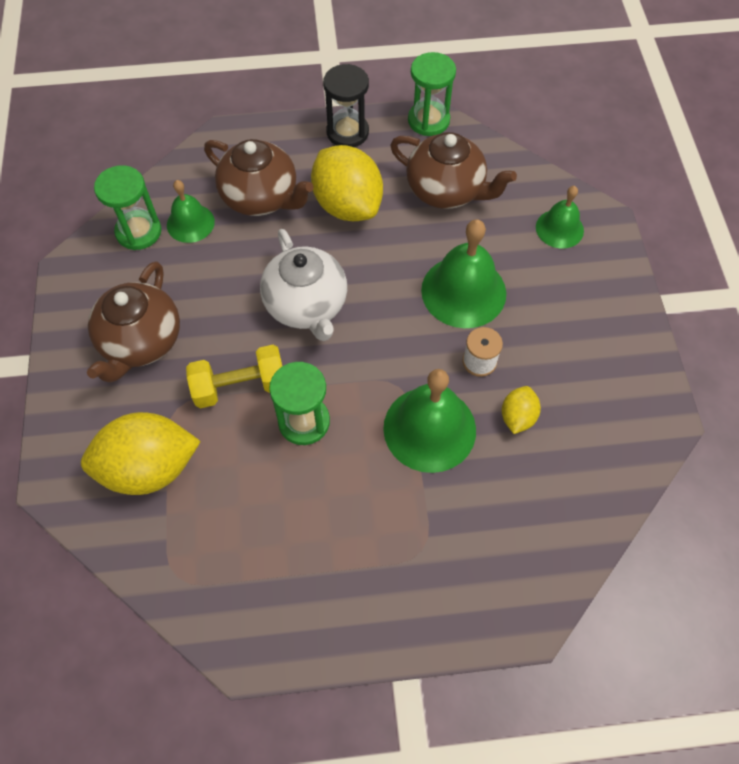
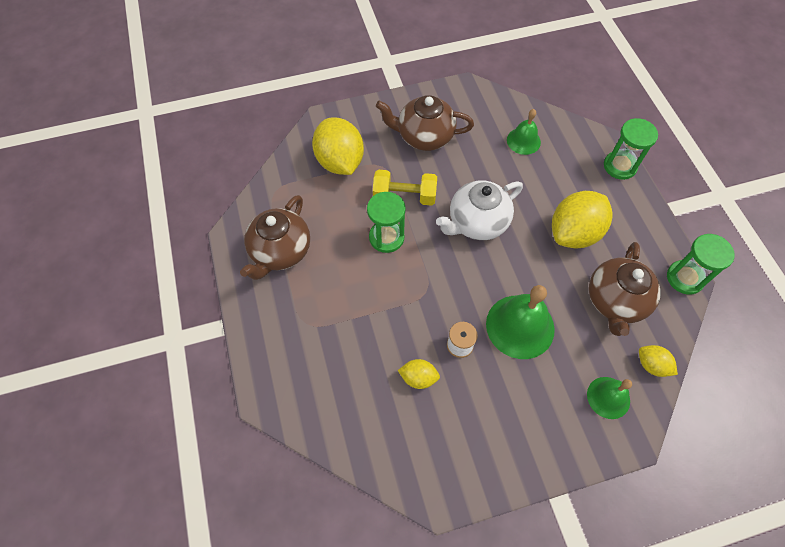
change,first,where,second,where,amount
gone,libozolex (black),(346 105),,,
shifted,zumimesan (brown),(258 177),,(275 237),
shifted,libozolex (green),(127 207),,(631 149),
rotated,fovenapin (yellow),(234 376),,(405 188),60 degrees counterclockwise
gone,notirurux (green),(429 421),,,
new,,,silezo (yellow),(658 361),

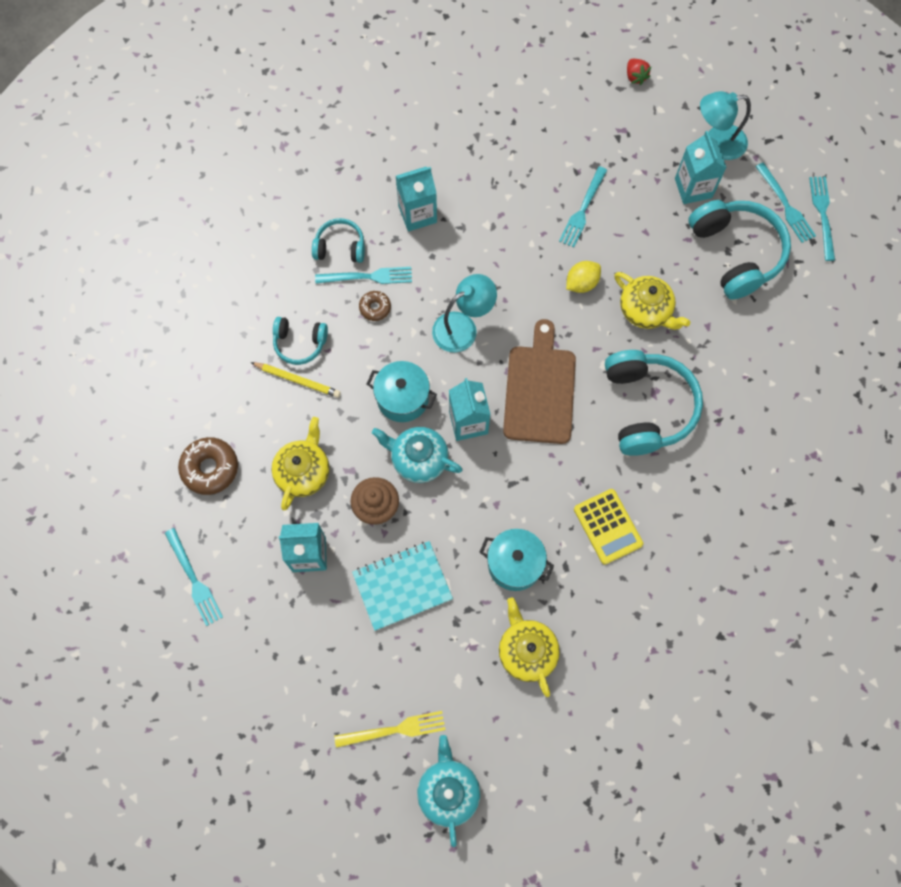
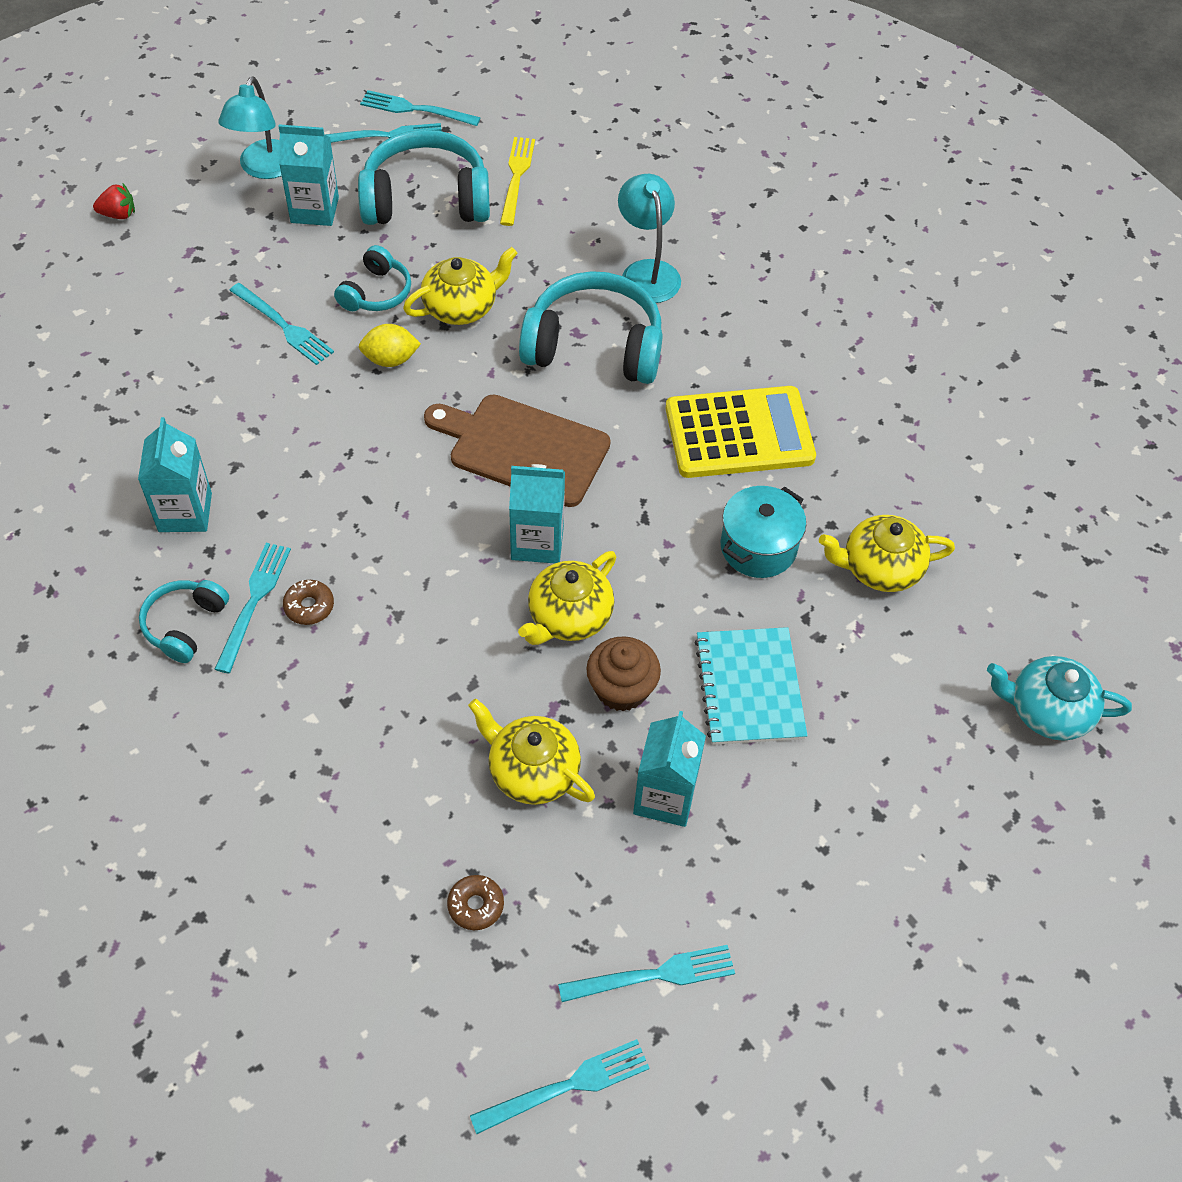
change,first,where,second,where,amount
rotated,silezo (yellow),(583 277),,(390 345),75 degrees counterclockwise
shifted,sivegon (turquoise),(464 313),,(649 238),
shifted,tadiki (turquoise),(300 341),,(372 278),
gone,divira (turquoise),(402 391),,,
gone,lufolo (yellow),(295 380),,,
repainted,zumimesan (turquoise),(417 455),zumimesan (yellow),(567 598),
scaled,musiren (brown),(208 466),,(475 902),x0.57
scaled,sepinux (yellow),(608 526),,(741 432),x1.53
shifted,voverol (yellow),(389 729),,(517 181),
new,,,voverol (turquoise),(560 1086),

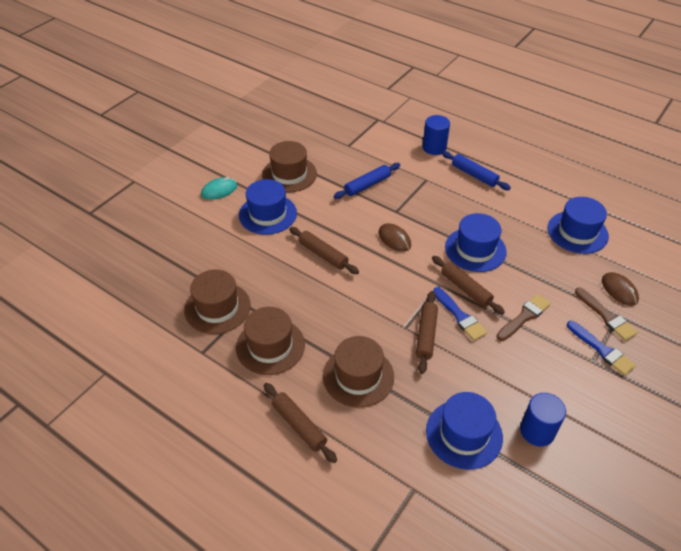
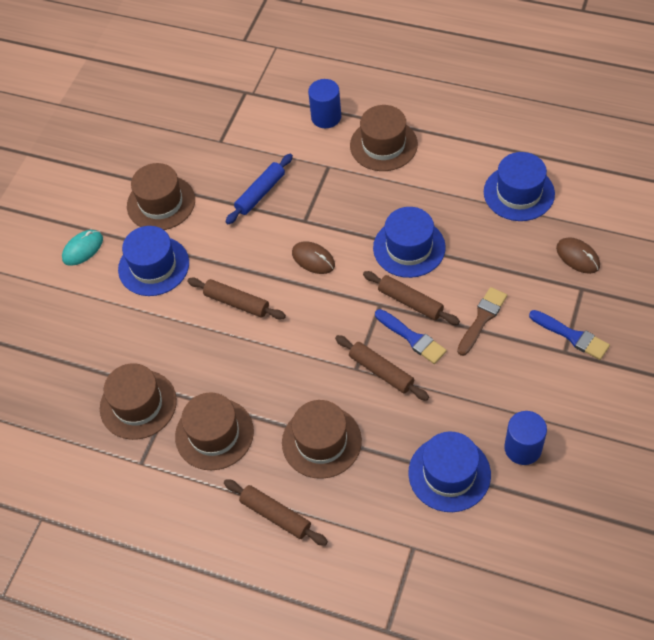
change,first,where,second,where,amount
swapped,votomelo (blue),(476 170),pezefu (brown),(384 138),
gone,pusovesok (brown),(606 314),,,
rotated,votomelo (brown),(427 332),,(382 368),45 degrees counterclockwise

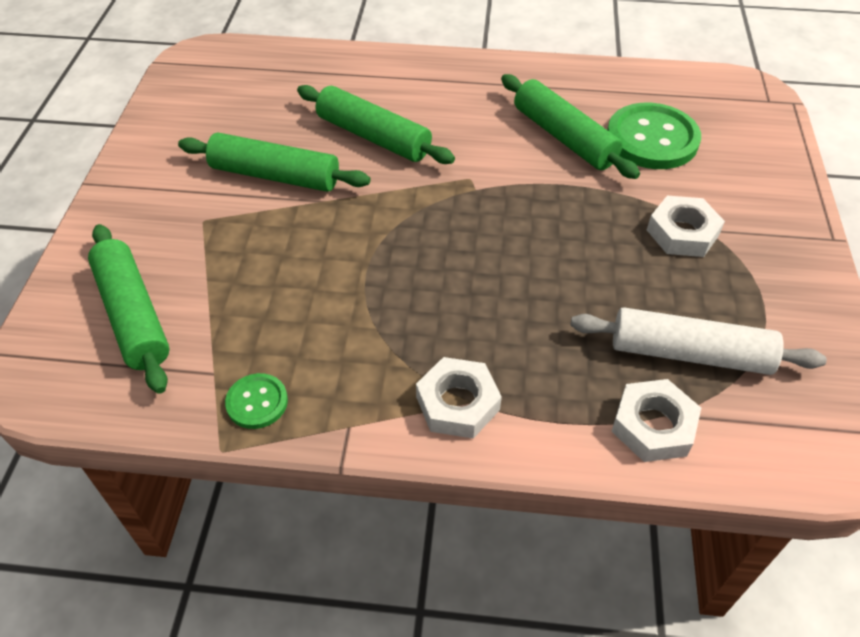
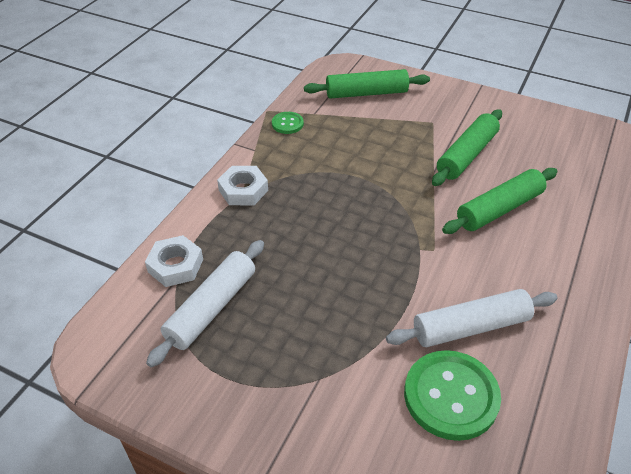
change,first,where,second,where,amount
repainted,votomelo (green),(570 126),votomelo (white),(472 318),
gone,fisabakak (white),(686 226),,,

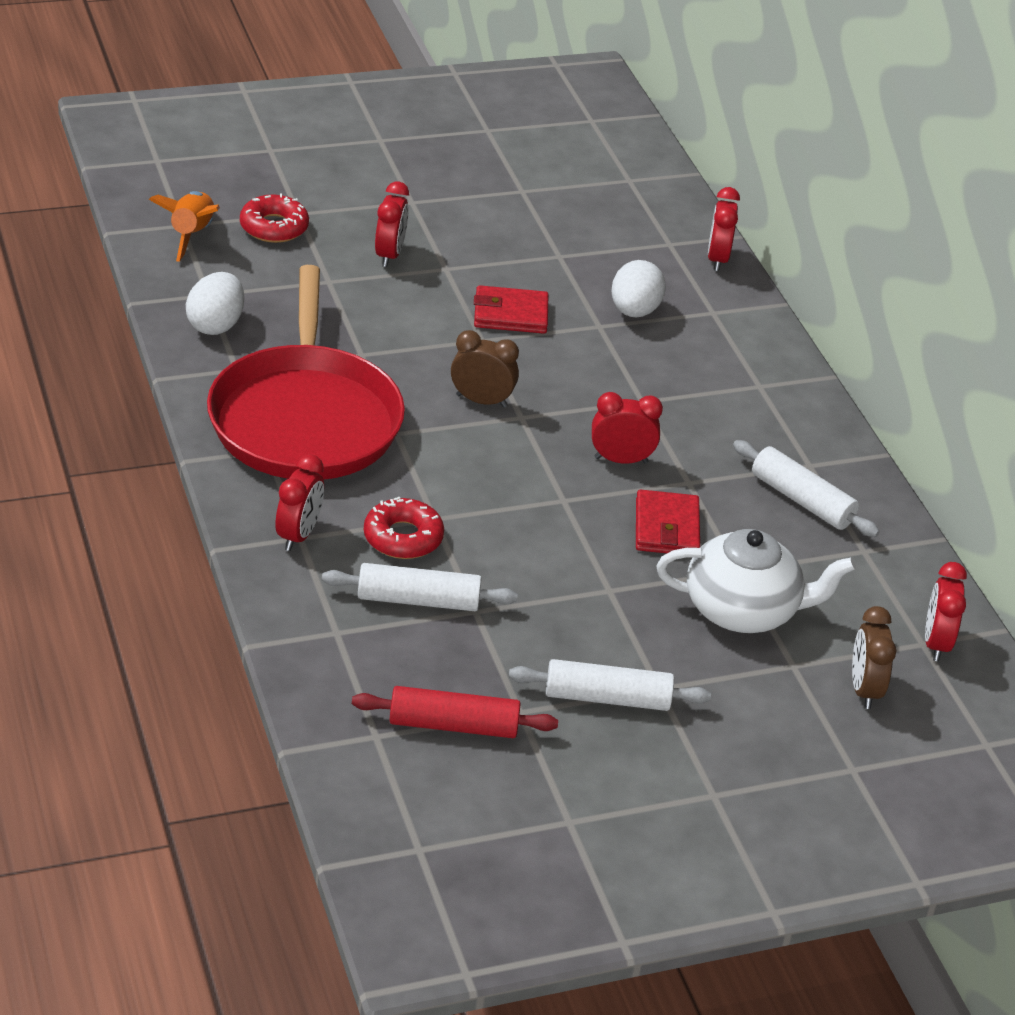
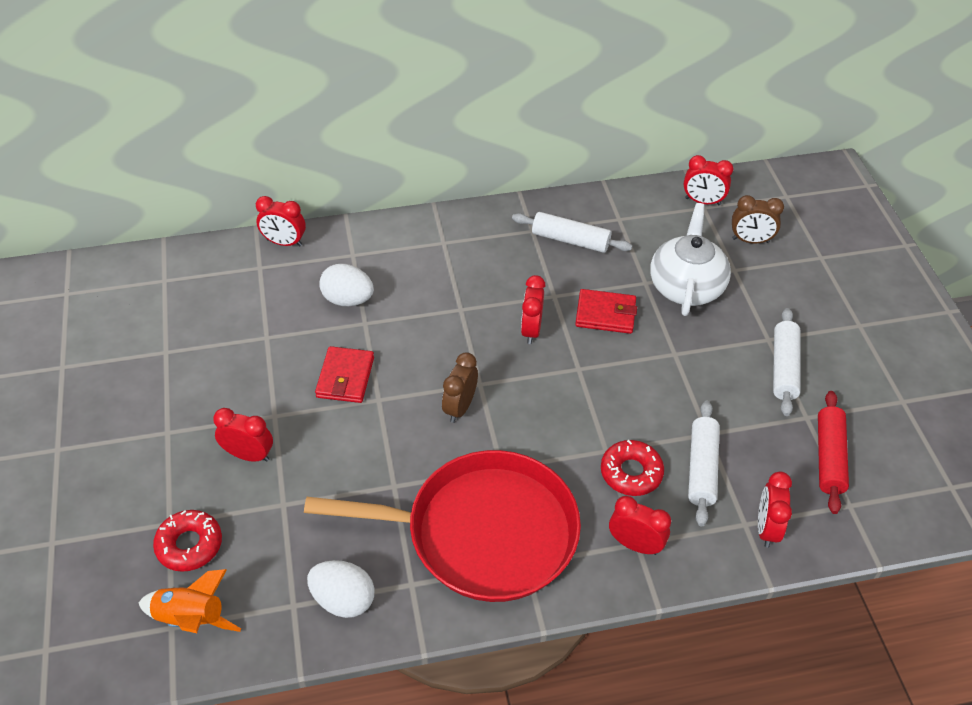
change,first,where,second,where,amount
rotated,votomelo (white),(806 488),,(572 232),60 degrees clockwise
new,,,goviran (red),(775 510),

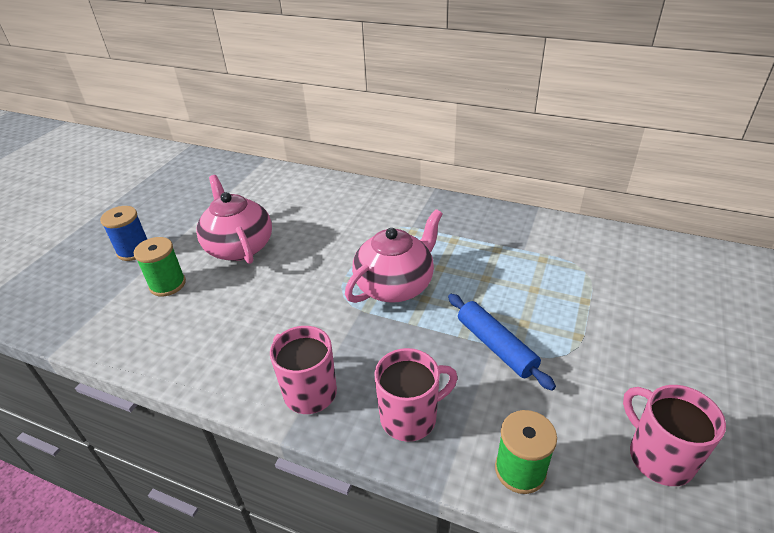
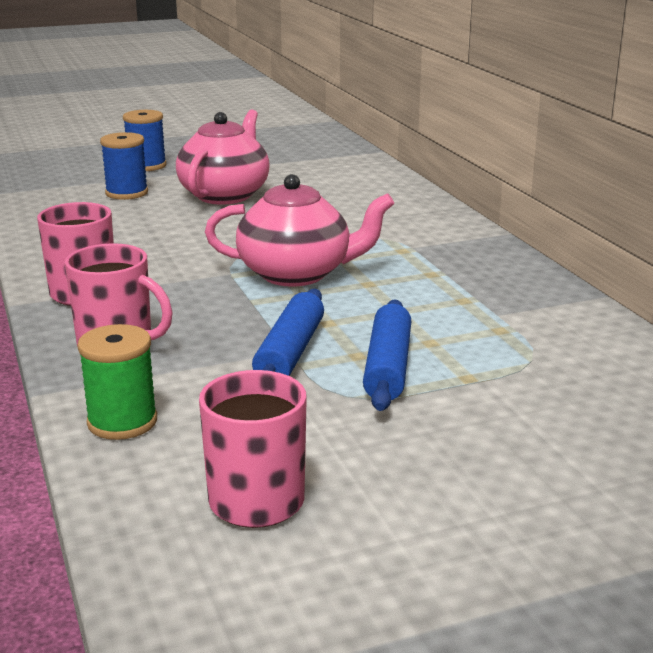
change,first,where,second,where,amount
repainted,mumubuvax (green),(160 266),mumubuvax (blue),(124 166),
new,,,votomelo (blue),(387 355),

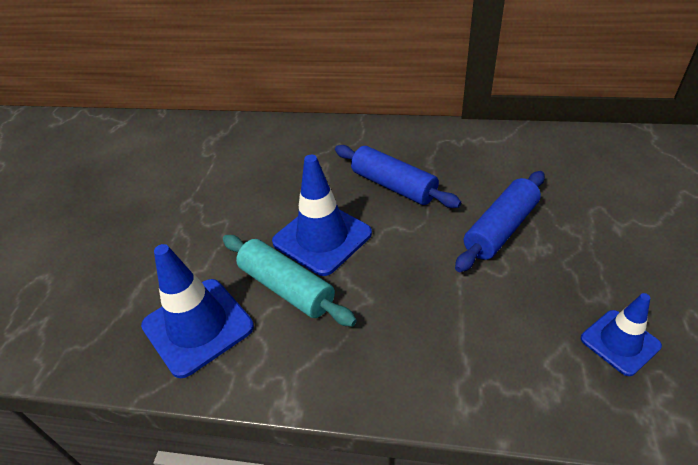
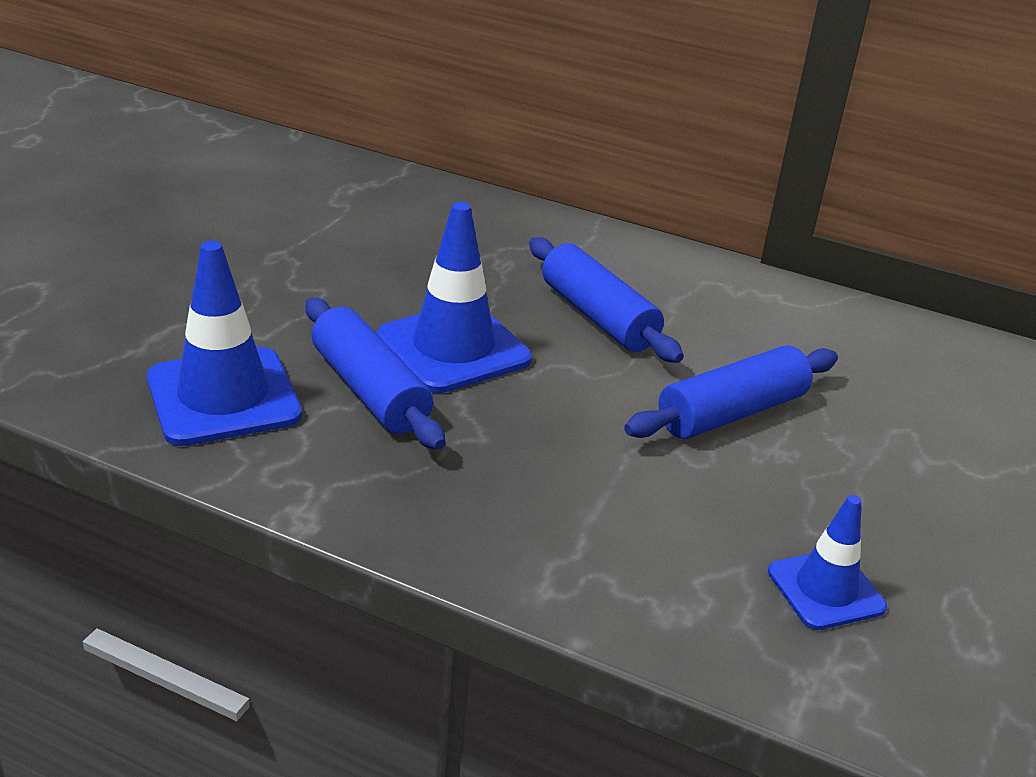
change,first,where,second,where,amount
repainted,votomelo (turquoise),(290 281),votomelo (blue),(375 374),

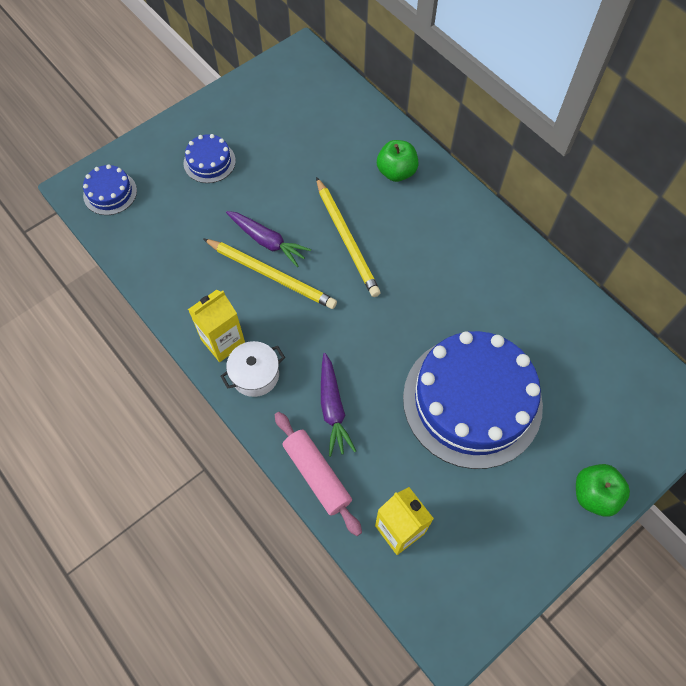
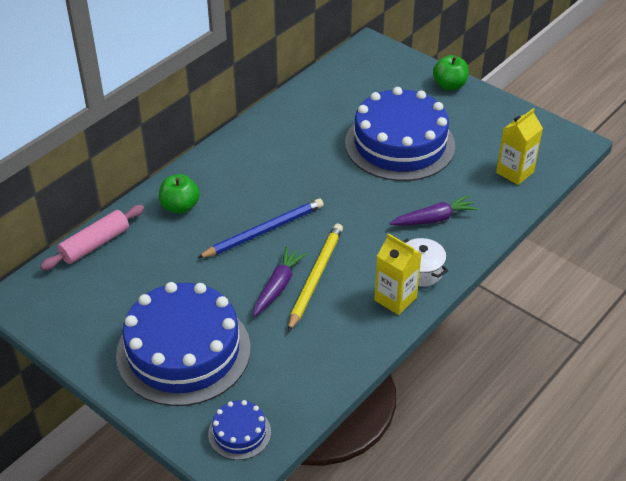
change,first,where,second,where,amount
scaled,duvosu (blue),(209 158),,(183 344),x2.28
repainted,lufolo (yellow),(348 237),lufolo (blue),(260 228),
shifted,votomelo (pink),(318 474),,(92 237),

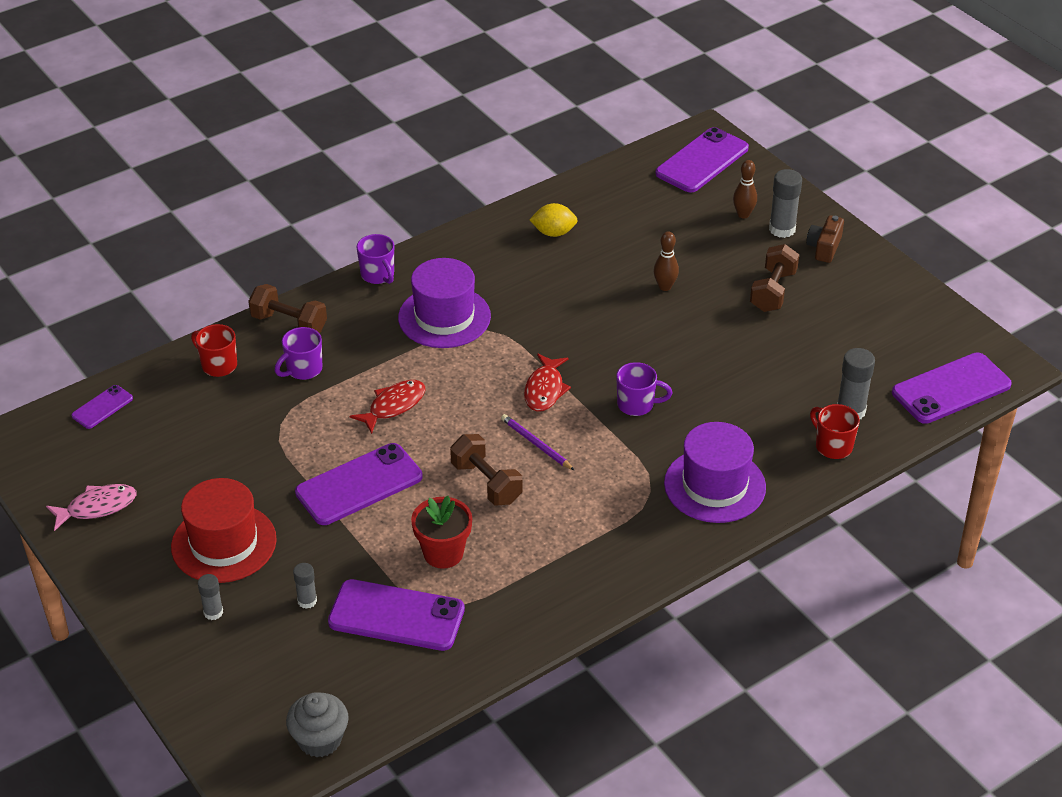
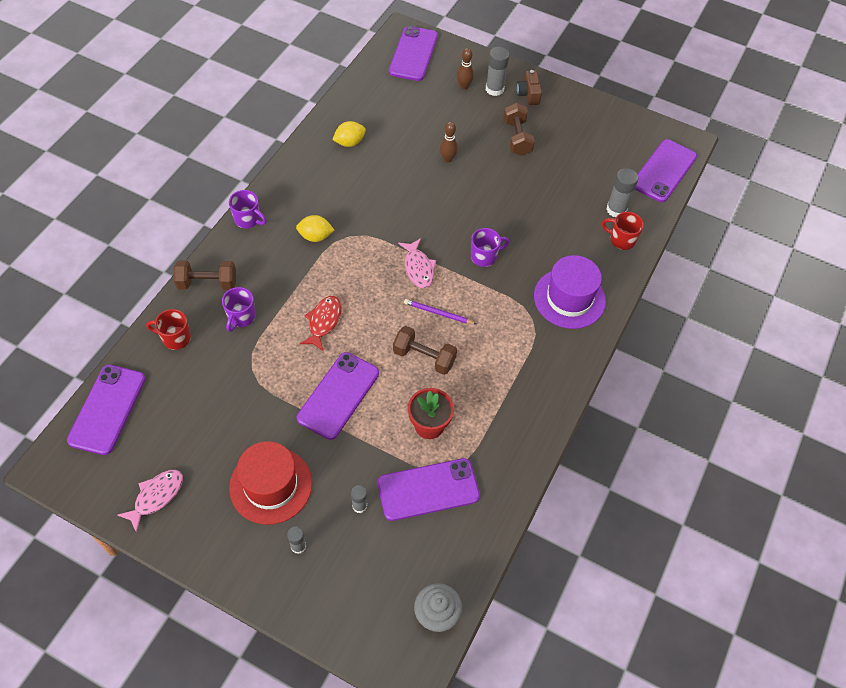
change,first,where,second,where,amount
swapped,pezefu (purple),(444 303),silezo (yellow),(315 228),
repainted,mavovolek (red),(547 383),mavovolek (pink),(417 263),
scaled,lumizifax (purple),(102 407),,(106 410),x1.95

